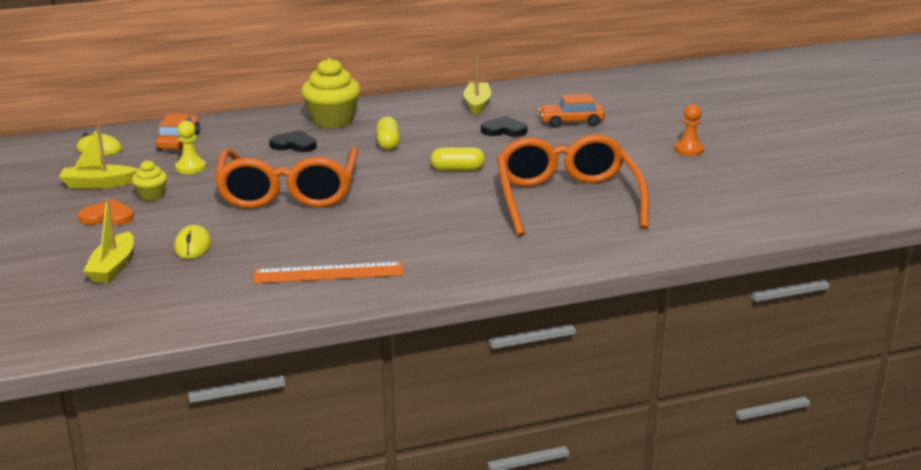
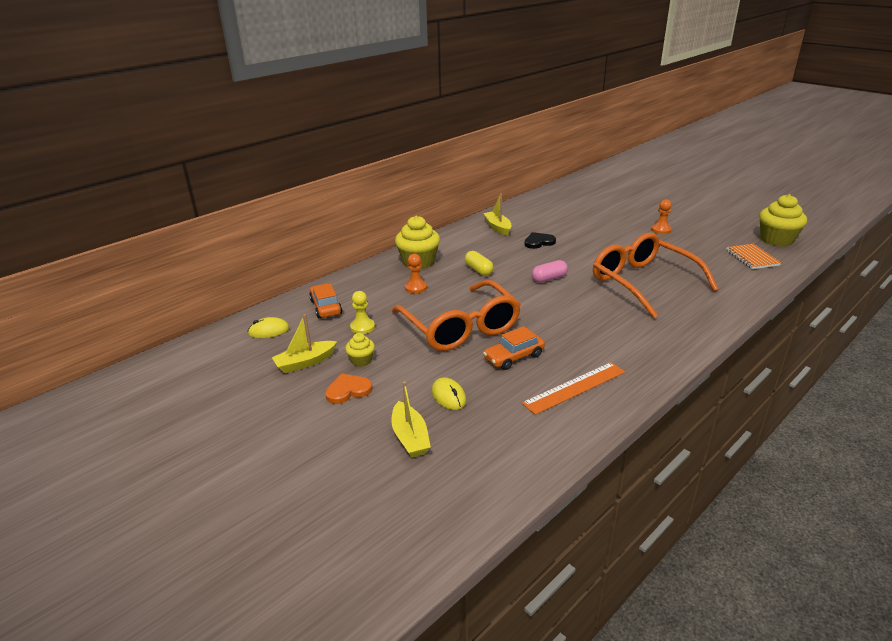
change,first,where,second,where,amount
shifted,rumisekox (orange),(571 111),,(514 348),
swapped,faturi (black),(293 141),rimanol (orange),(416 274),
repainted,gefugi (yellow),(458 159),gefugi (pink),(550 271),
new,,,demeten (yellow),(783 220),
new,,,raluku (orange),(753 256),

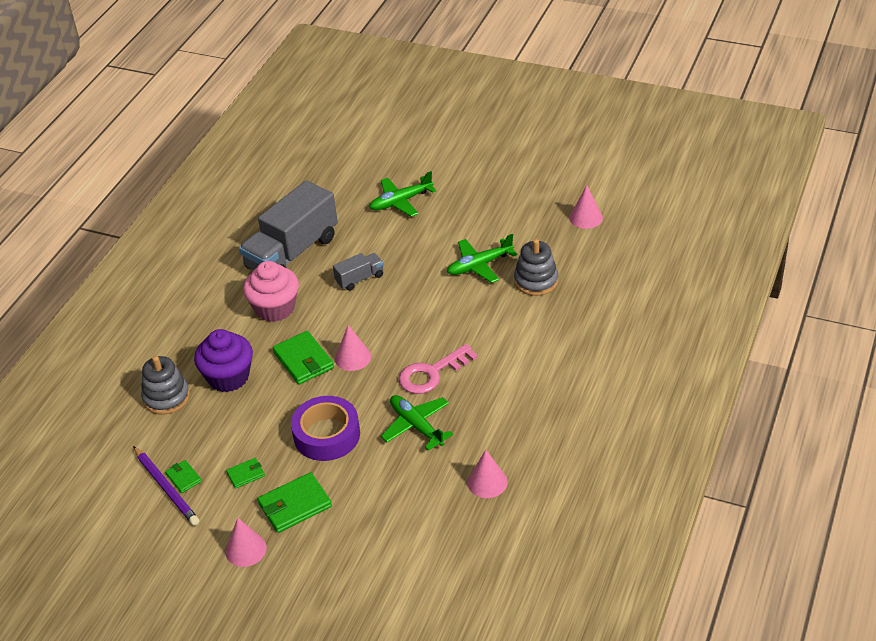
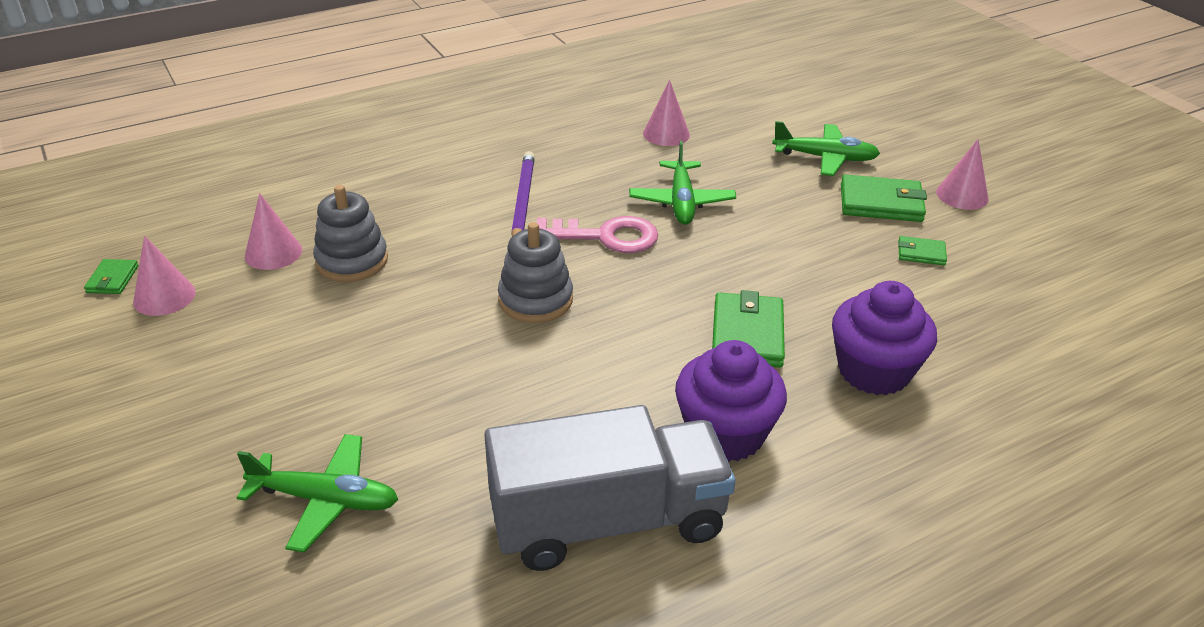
change,first,where,second,where,amount
shifted,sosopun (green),(482 258),,(826 148),
gone,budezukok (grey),(358 272),,,
repainted,demeten (pink),(271 291),demeten (purple),(731 401),
shifted,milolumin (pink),(353 348),,(273 231),
shifted,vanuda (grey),(165 385),,(535 272),
gone,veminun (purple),(325 428),,,
shifted,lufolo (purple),(166 486),,(523 193),
shifted,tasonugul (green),(183 476),,(111 276),

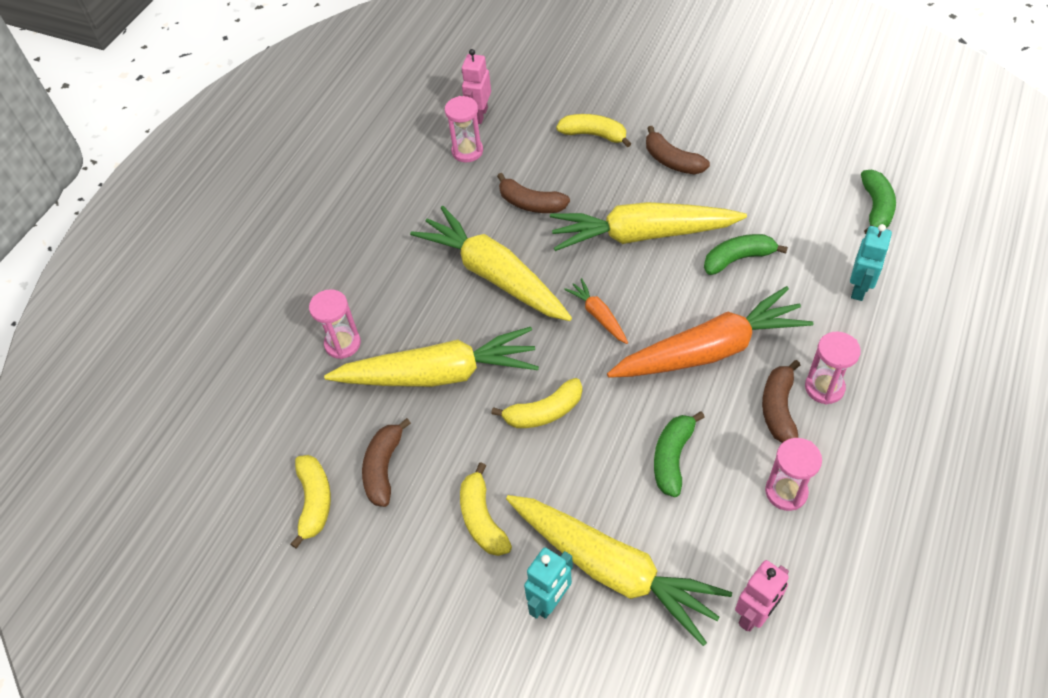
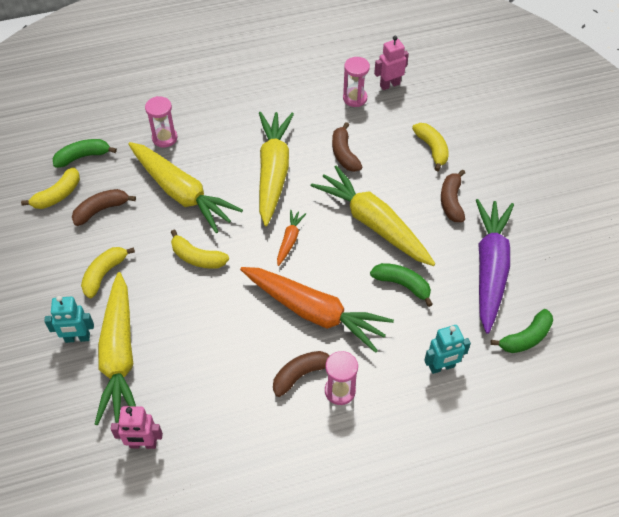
change,first,where,second,where,amount
shifted,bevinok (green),(679 454),,(85 153),
gone,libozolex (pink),(793 474),,,
new,,,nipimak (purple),(495 266),

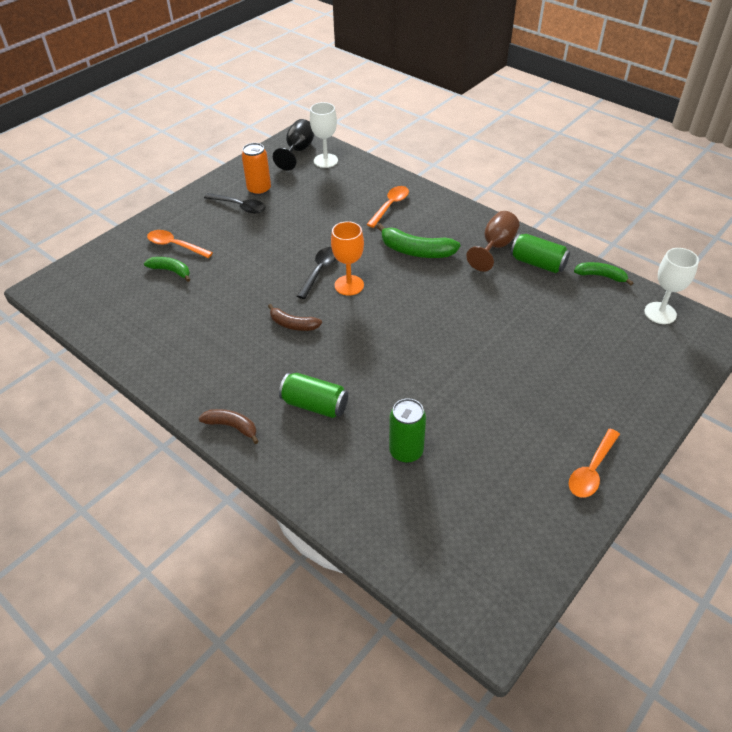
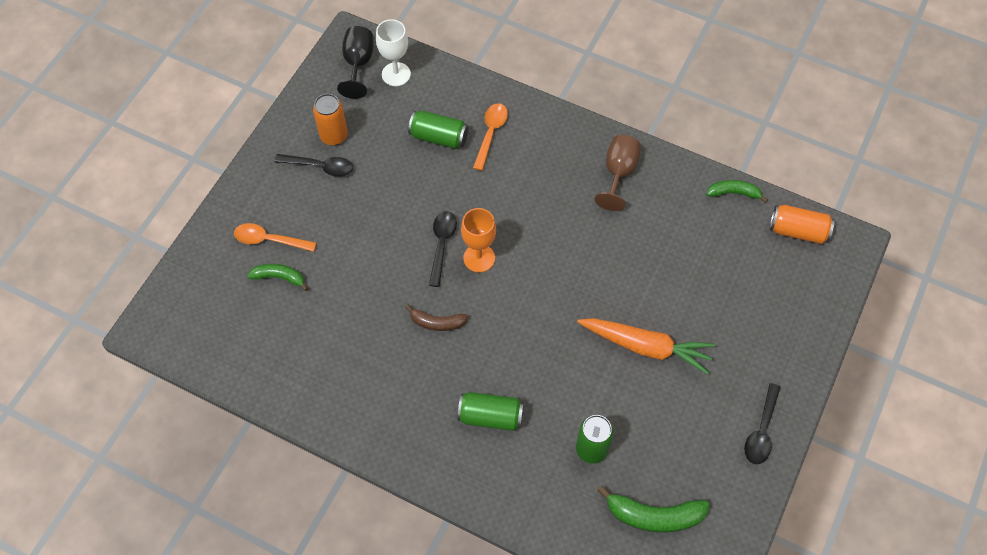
change,first,where,second,where,amount
shifted,bevinok (green),(418 240),,(653 509),
shifted,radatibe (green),(540 253),,(438 130),
swapped,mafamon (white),(671 286),radatibe (orange),(802 224),
gone,bevinok (brown),(229 426),,,
repainted,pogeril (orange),(594 463),pogeril (black),(762 423),
new,,,nipimak (orange),(646 346),

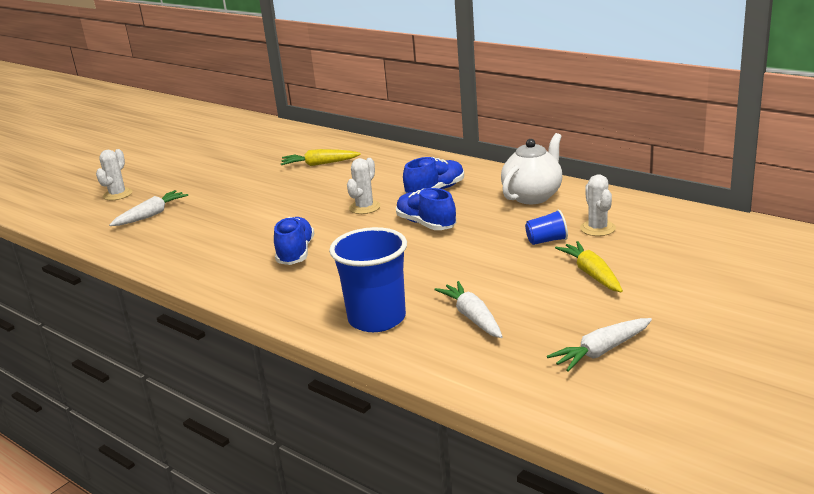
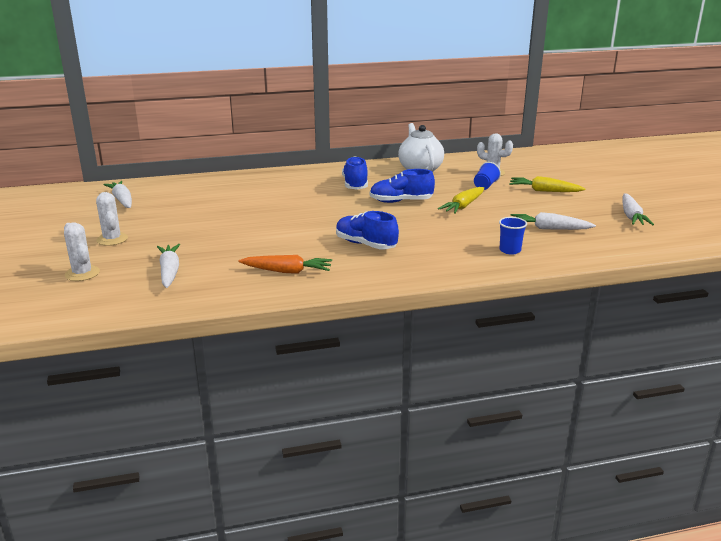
change,first,where,second,where,amount
shifted,nipimak (yellow),(321 157),,(461 200),
shifted,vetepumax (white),(364 186),,(112 219),
scaled,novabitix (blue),(368 279),,(513 236),x0.47
new,,,nipimak (white),(117 194),
new,,,nipimak (orange),(285 264),

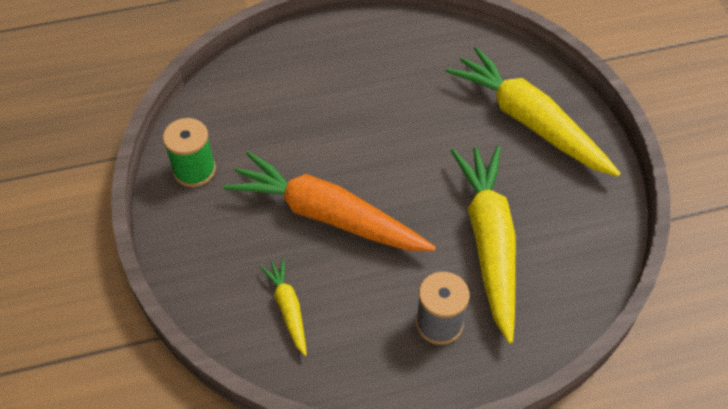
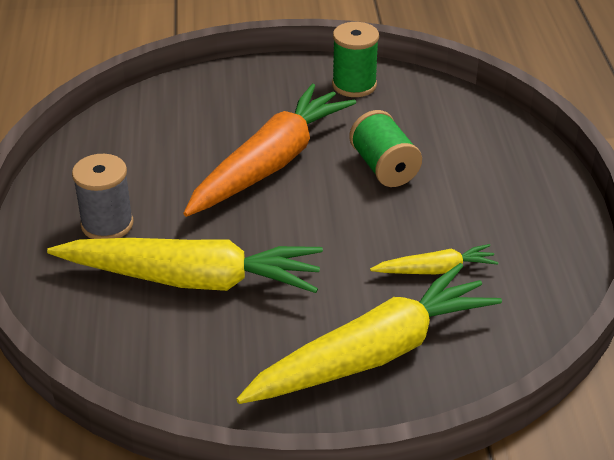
change,first,where,second,where,amount
shifted,nipimak (yellow),(283 307),,(434 259),
new,,,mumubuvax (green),(385 148),

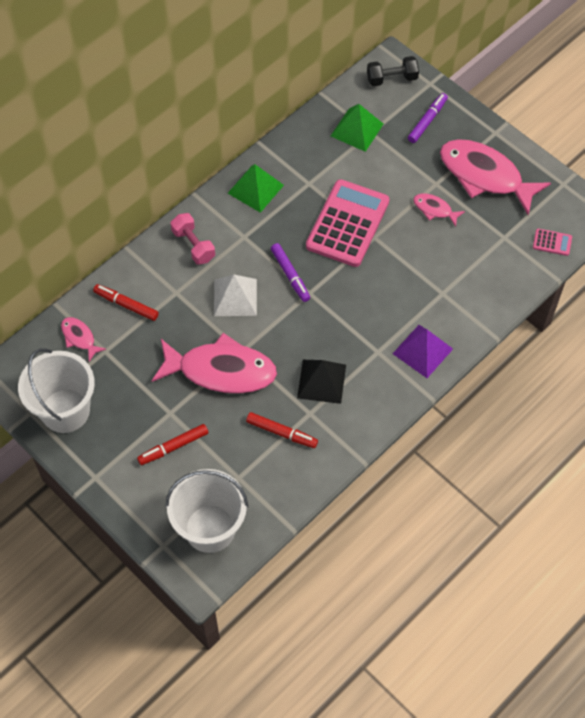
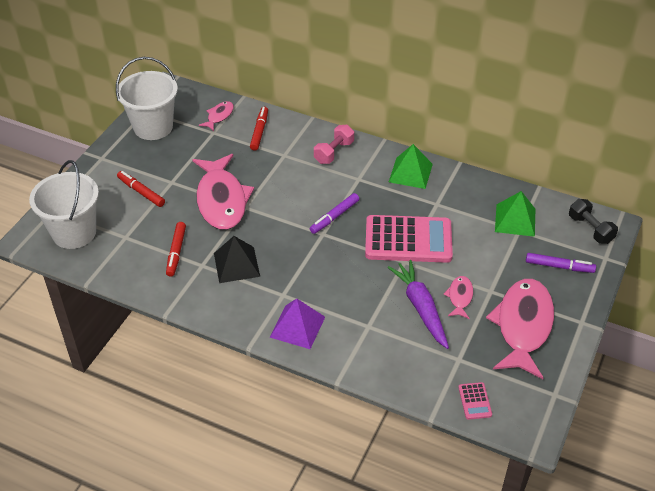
change,first,where,second,where,amount
gone,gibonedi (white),(235 295),,,
new,,,nipimak (purple),(418 304),

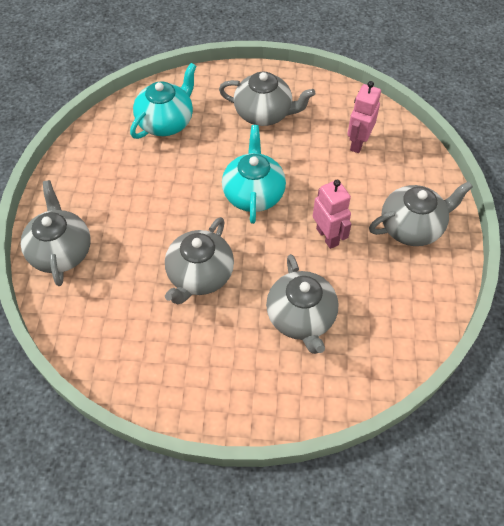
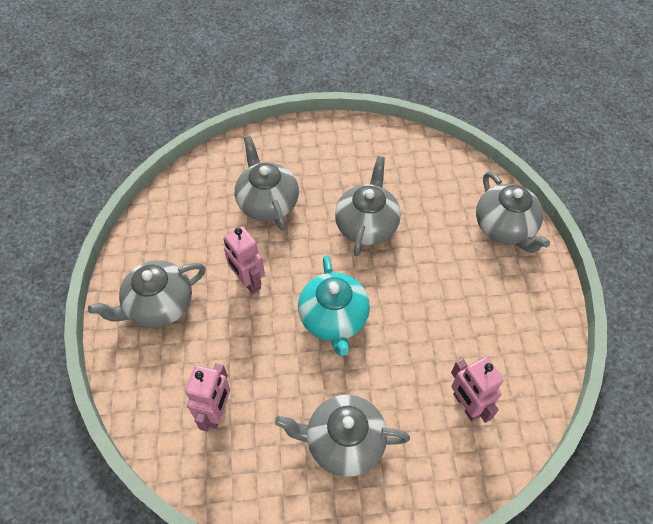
change,first,where,second,where,amount
swapped,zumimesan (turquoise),(163 101),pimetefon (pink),(477 390),

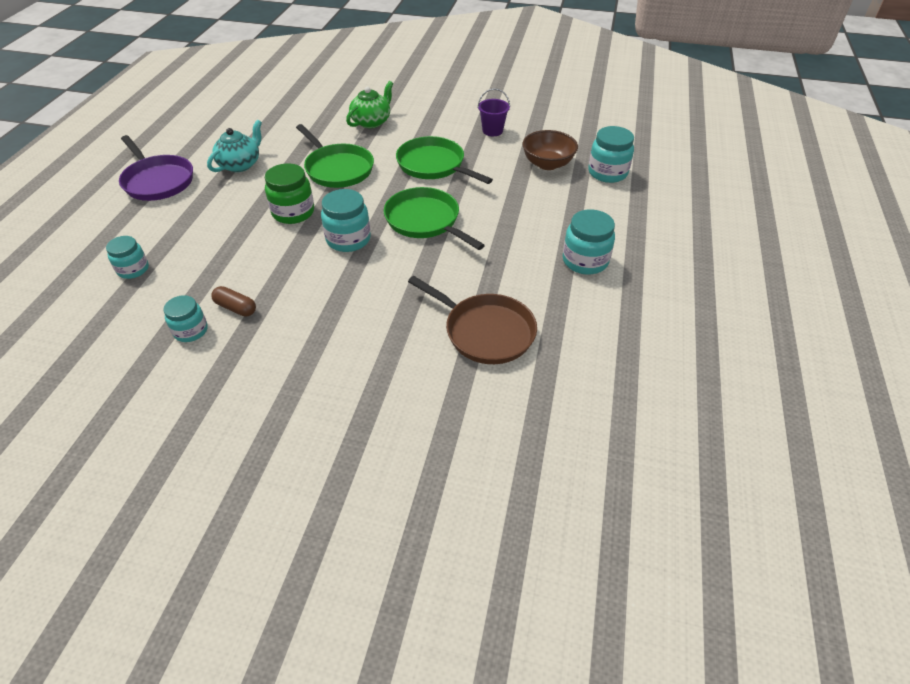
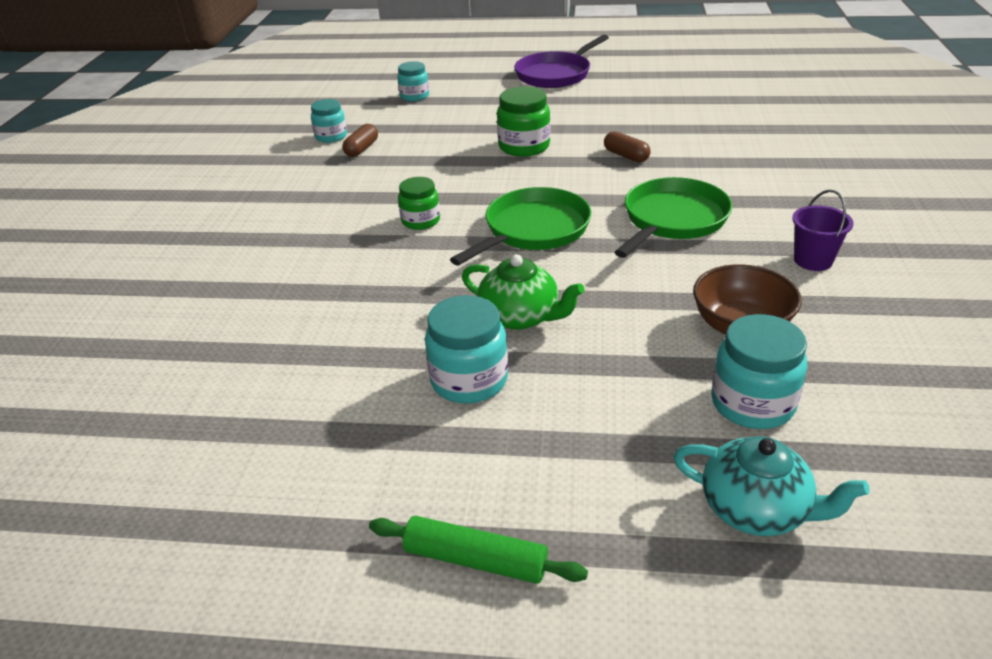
change,first,where,second,where,amount
shifted,zumimesan (green),(369 104),,(523 292),
shifted,zumimesan (turquoise),(234 146),,(772 486),
swapped,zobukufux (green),(335 156),gefugi (brown),(627 146),
gone,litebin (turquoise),(346 220),,,
gone,zobukufux (brown),(472 320),,,
new,,,litebin (green),(419 203),
new,,,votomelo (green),(478 550),

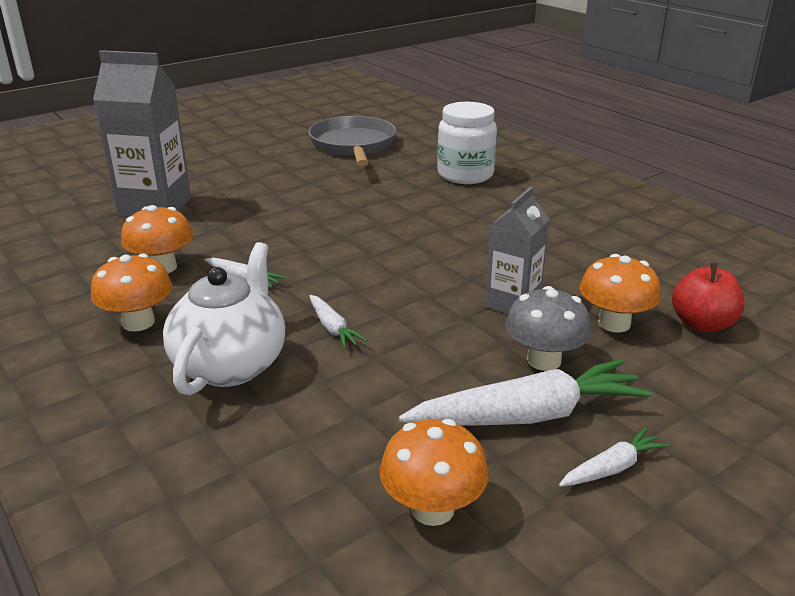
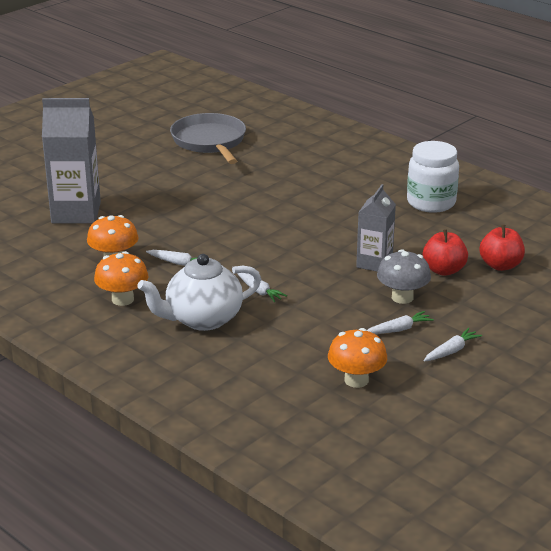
change,first,where,second,where,amount
shifted,litebin (white),(467 143),,(433 177),
rotated,zumimesan (white),(224 319),,(199 292),120 degrees counterclockwise
swapped,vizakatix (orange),(620 293),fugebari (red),(445 252),
scaled,nipimak (white),(525 392),,(400 322),x0.48

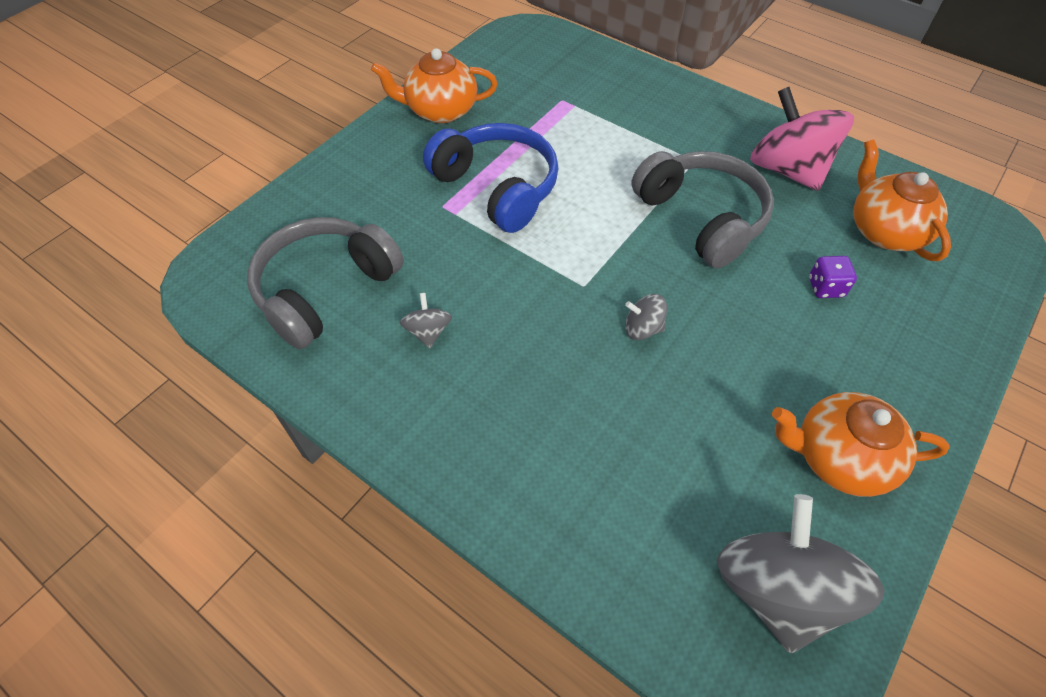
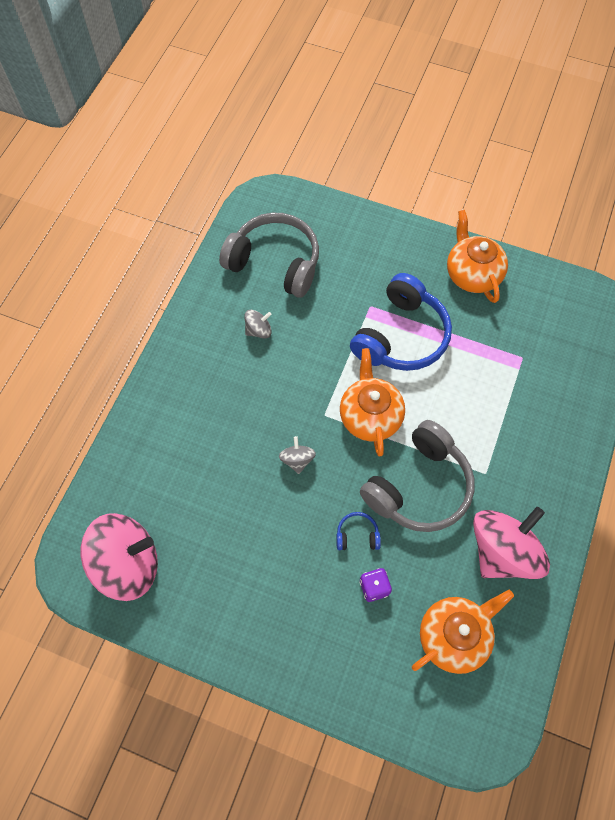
change,first,where,second,where,amount
shifted,zumimesan (orange),(861 444),,(372 402),
repainted,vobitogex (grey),(801 573),vobitogex (pink),(119 557),
new,,,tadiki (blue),(358 531),

